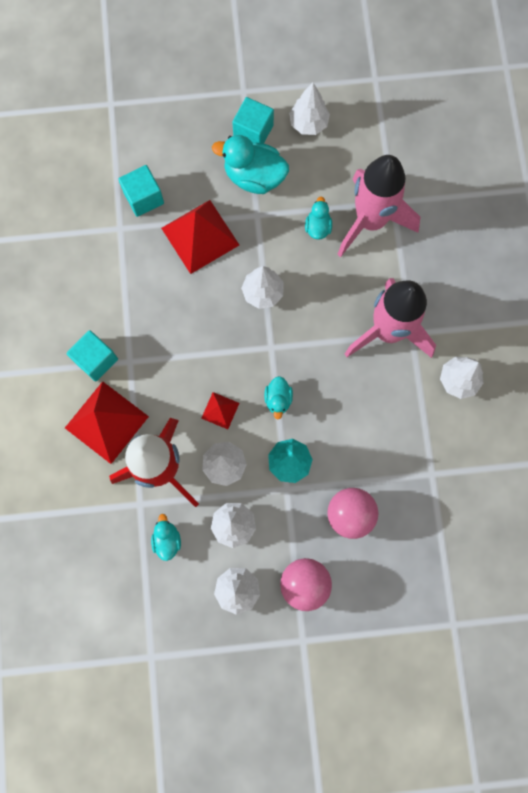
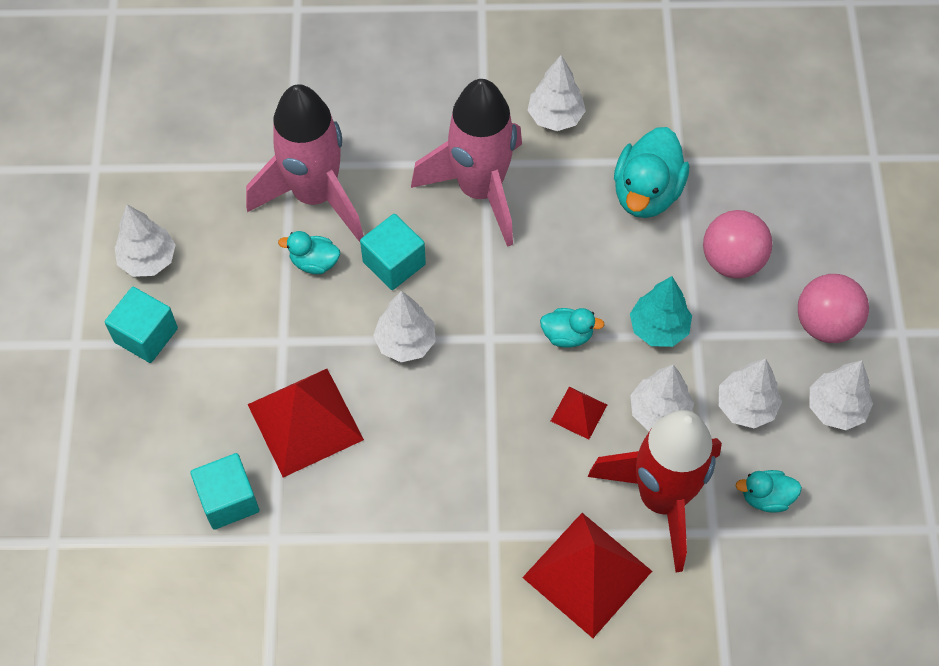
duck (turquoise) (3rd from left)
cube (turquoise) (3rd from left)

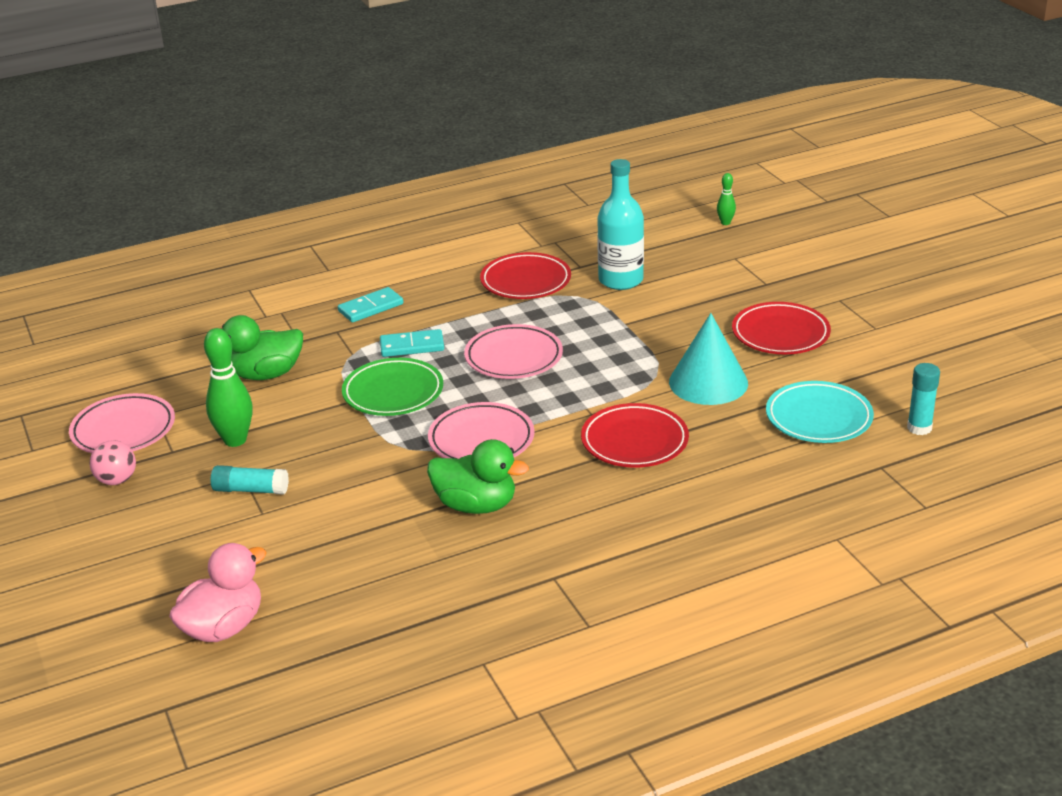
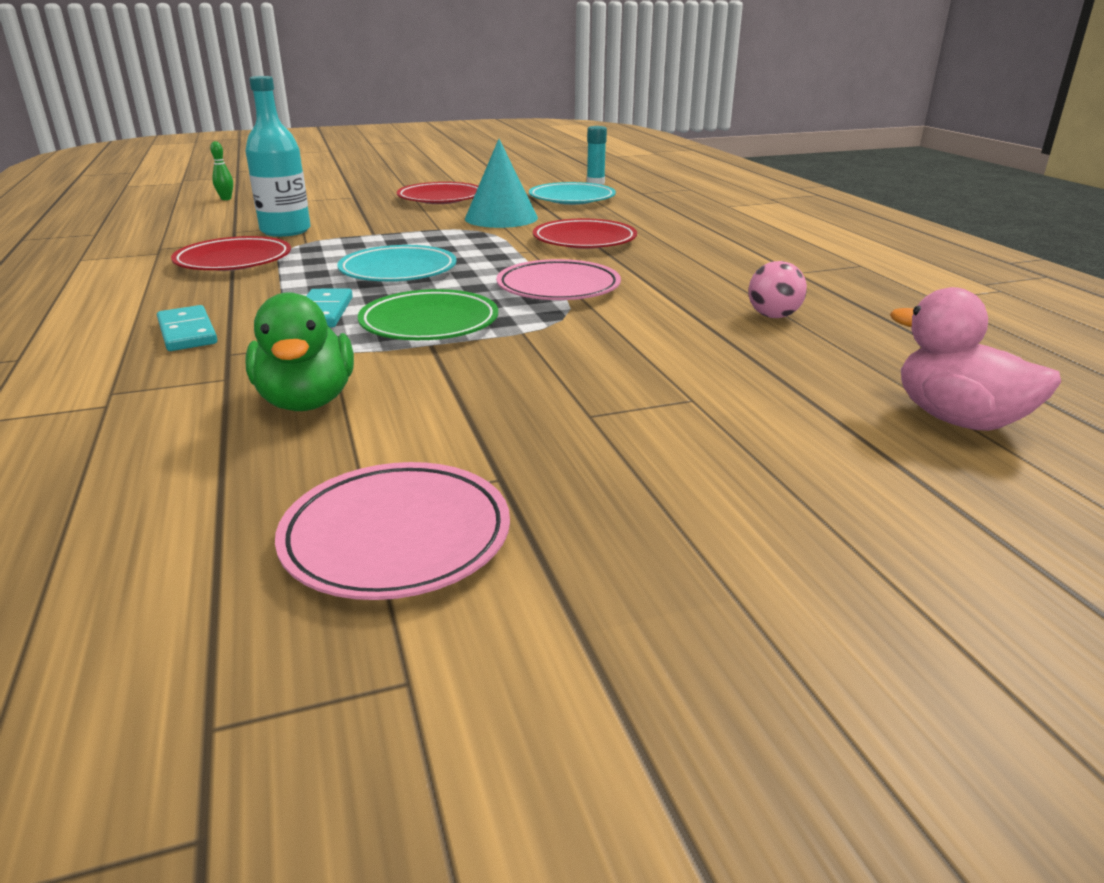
plate (turquoise) (1st from left)
bowling pin (green) (1st from left in the first image)
duck (green) (2nd from left in the first image)
ball (pink)
glue stick (turquoise) (1st from left in the first image)

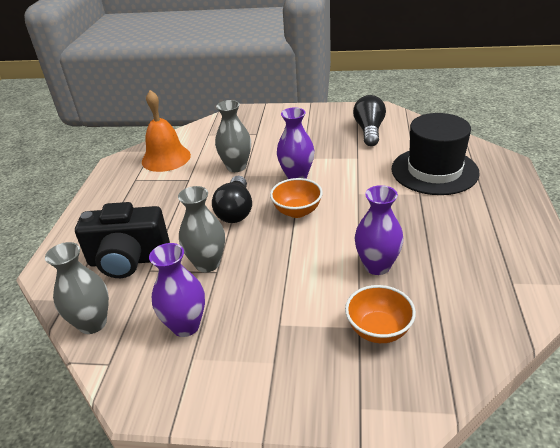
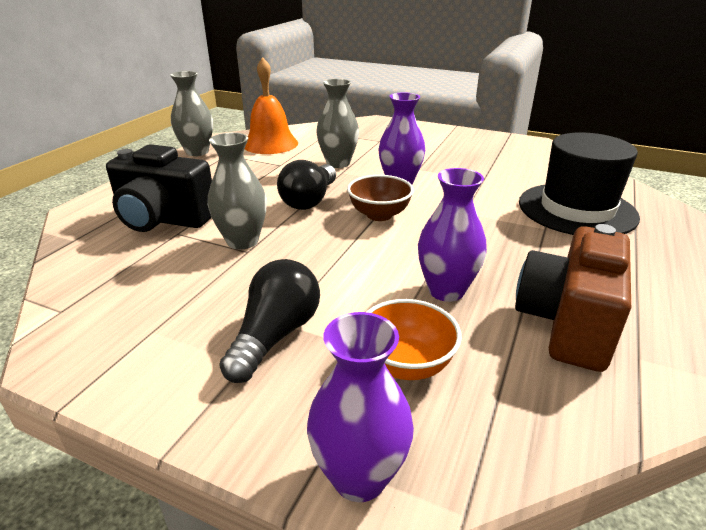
light bulb (black) (1st from left)
bowl (brown)
vase (grey) (1st from left)
vase (purple) (1st from left)
camera (brown)

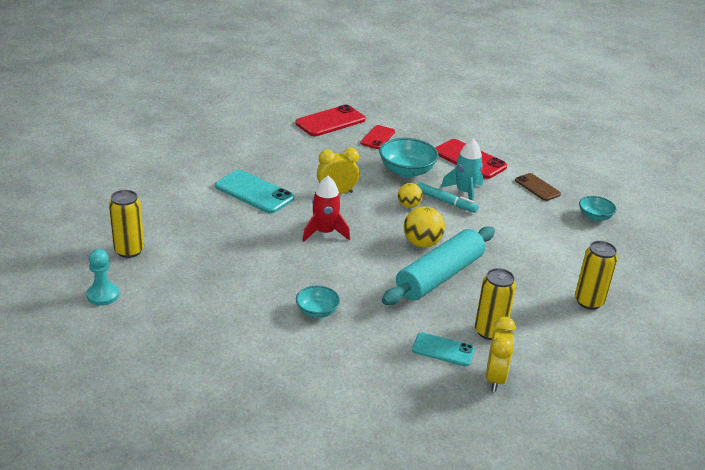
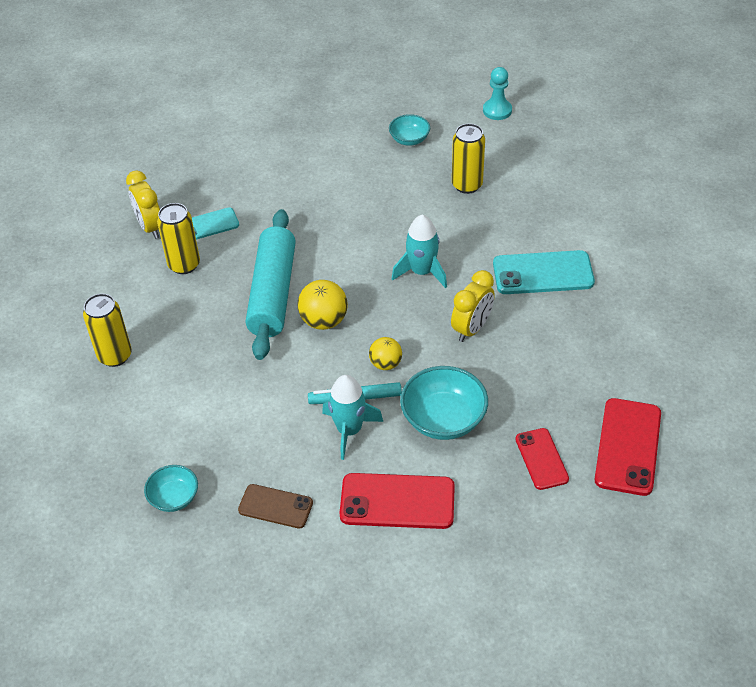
rocket (turquoise) (2nd from left)
can (yellow) (3rd from left)
bowl (turquoise) (2nd from left)

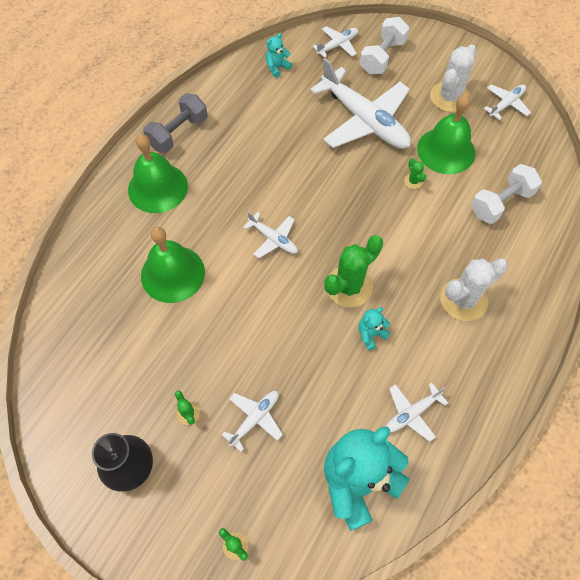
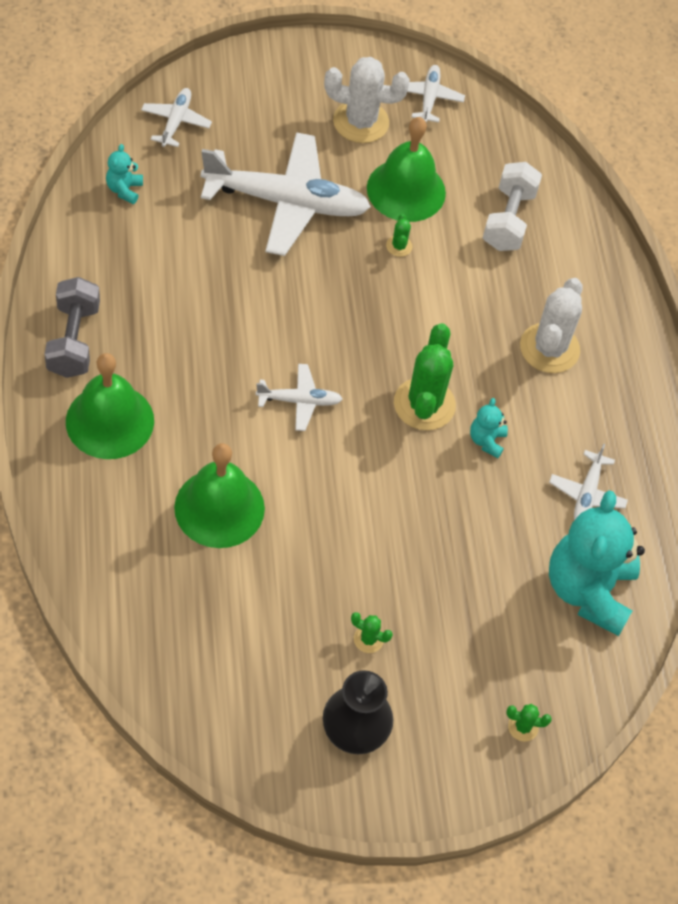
dumbbell (white) (1st from left in the first image)
cactus (white) (1st from left)
cactus (green) (2nd from left)
plane (white) (1st from left in the first image)

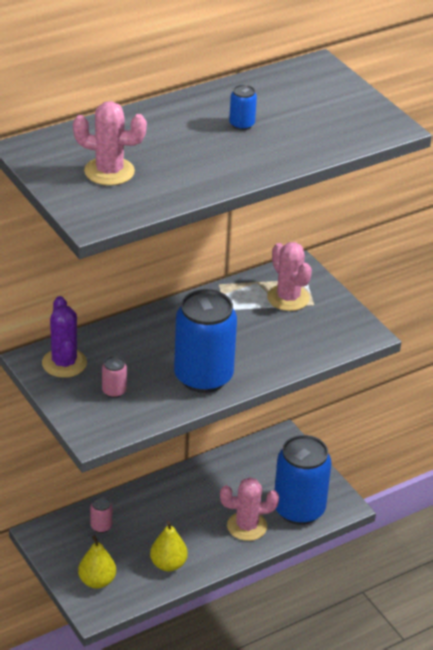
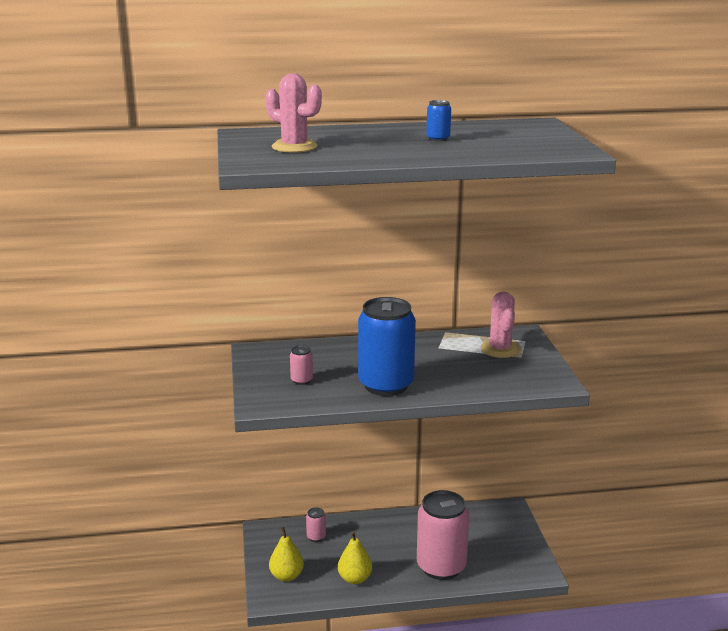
cactus (purple)
can (blue) (3rd from left in the first image)
can (pink) (3rd from left)

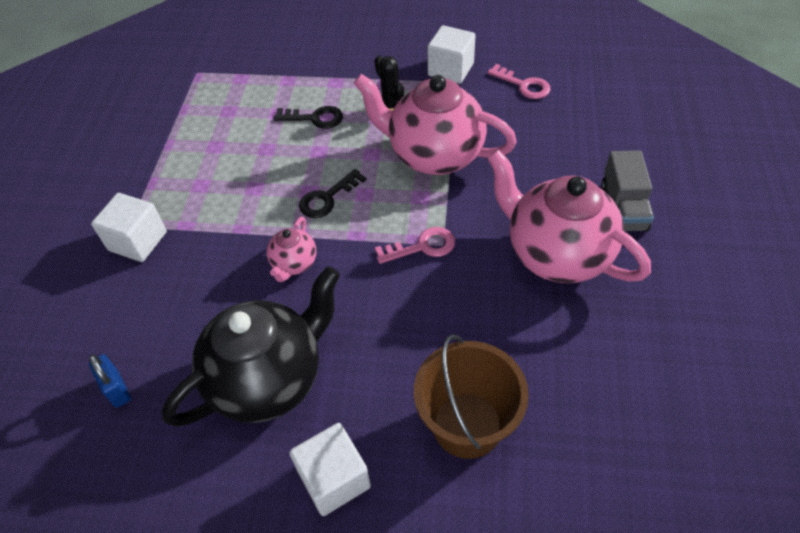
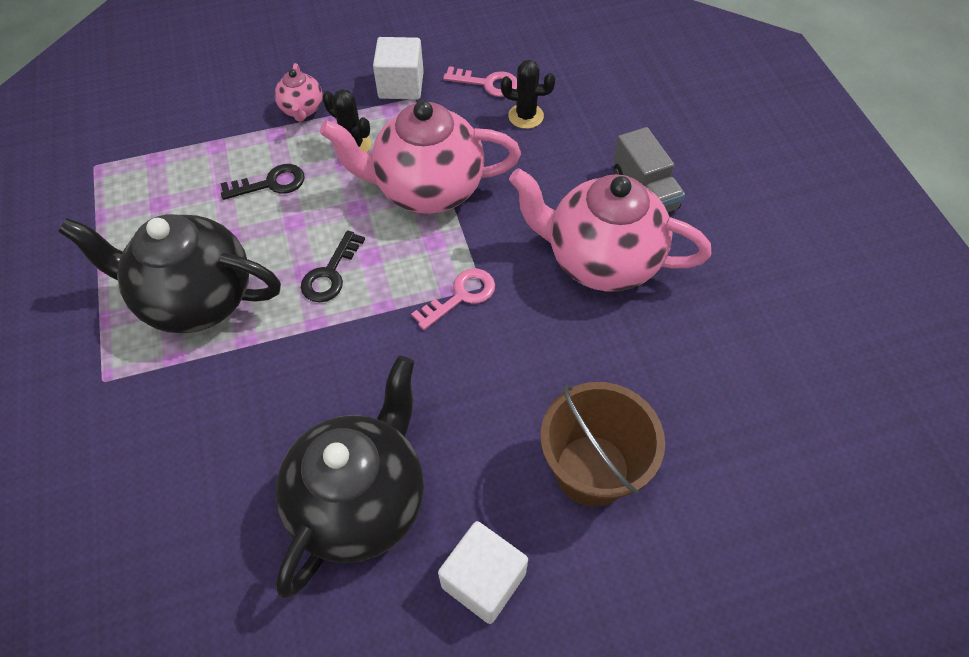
cube (white) (1st from left in the first image)
teapot (pink) (1st from left)
padlock (blue)
cactus (black) (2nd from left)
teapot (black) (1st from left)

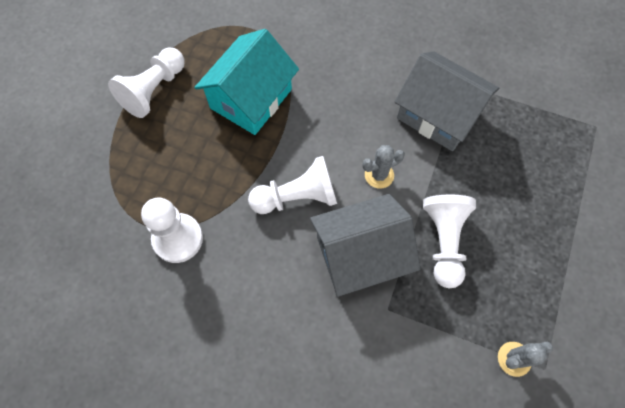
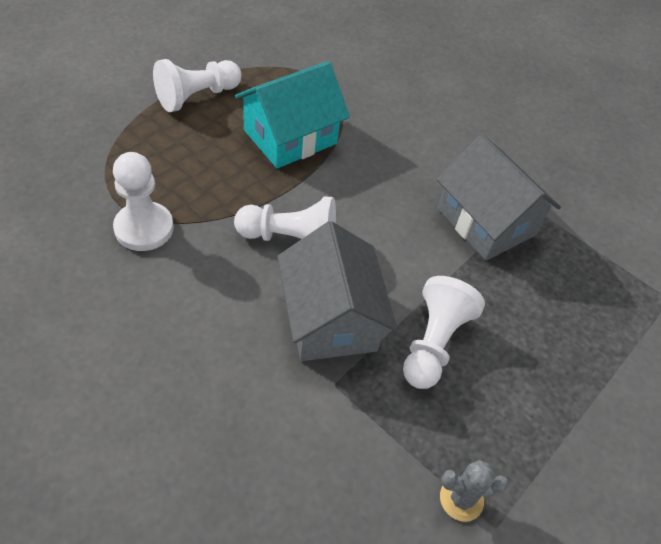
cactus (grey) (1st from left in the first image)
house (grey) (1st from left)

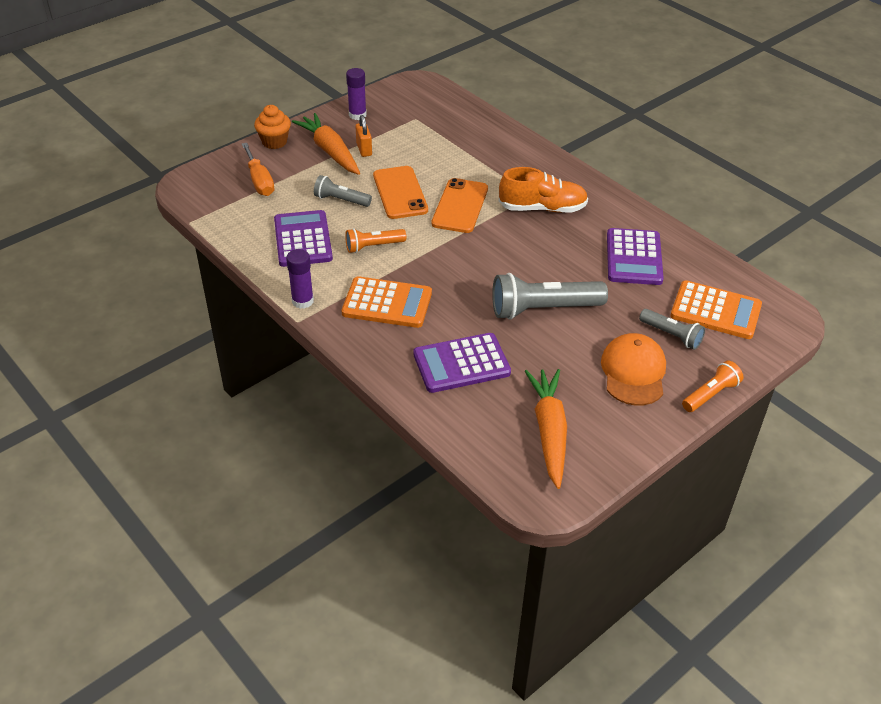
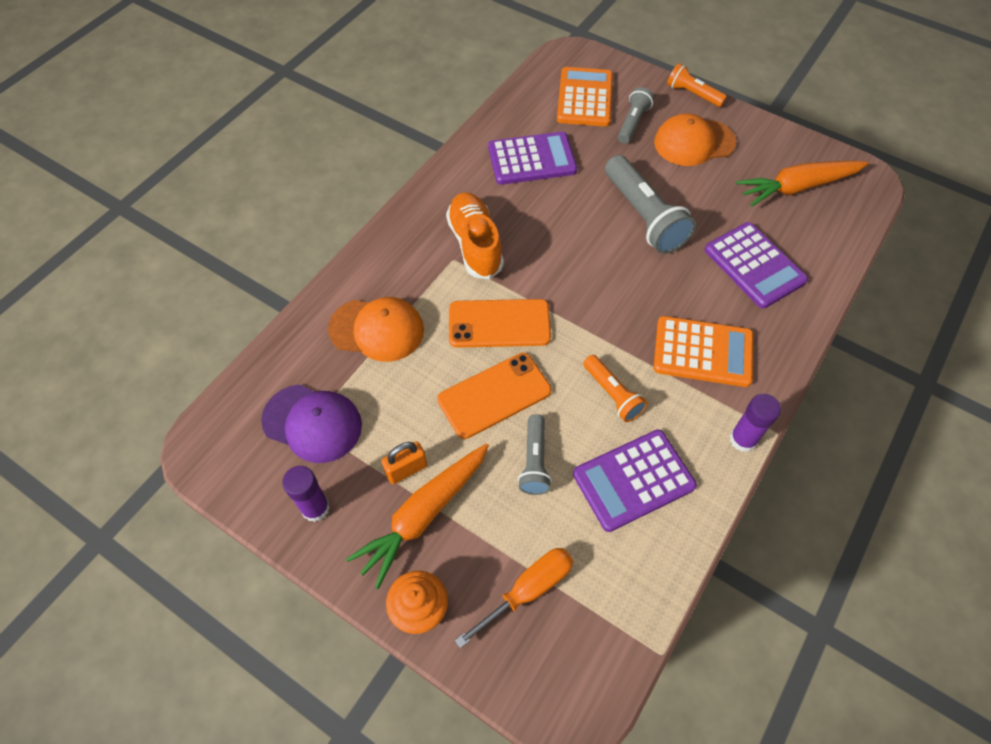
calculator (orange) (2nd from left)
cap (orange) (1st from left)
cap (purple)

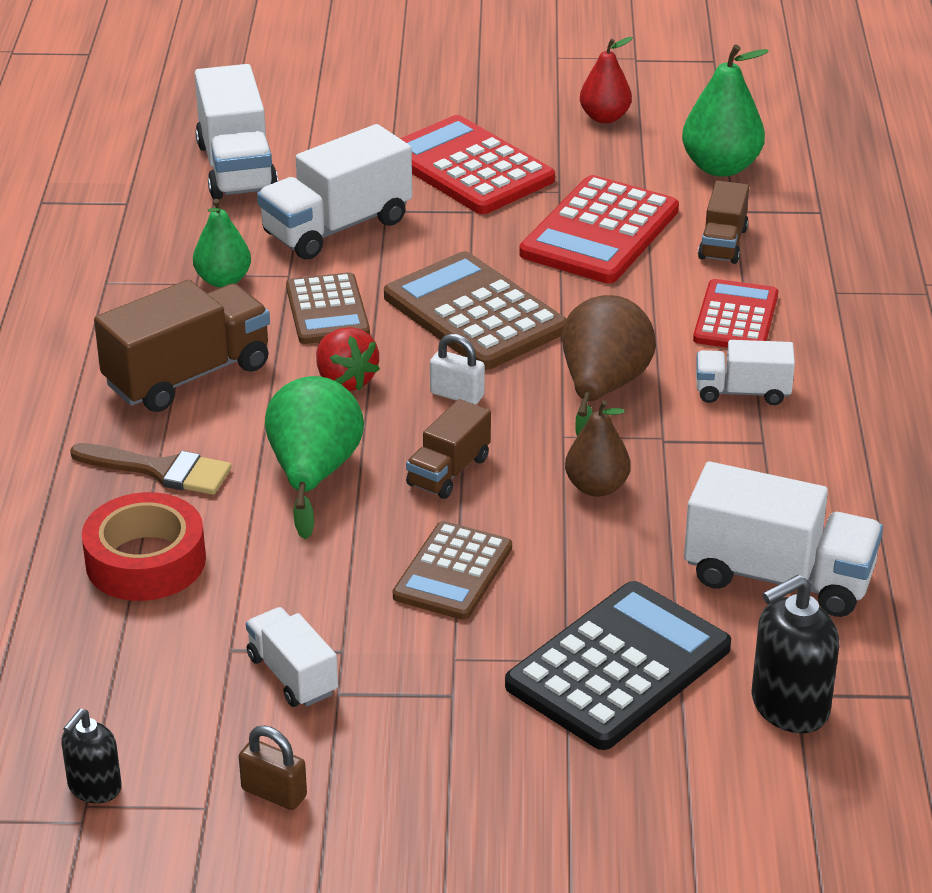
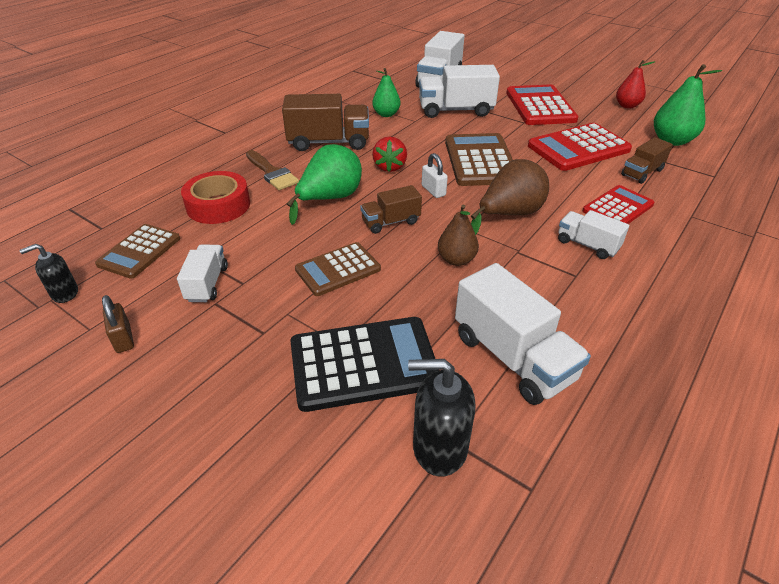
calculator (brown) (1st from left)

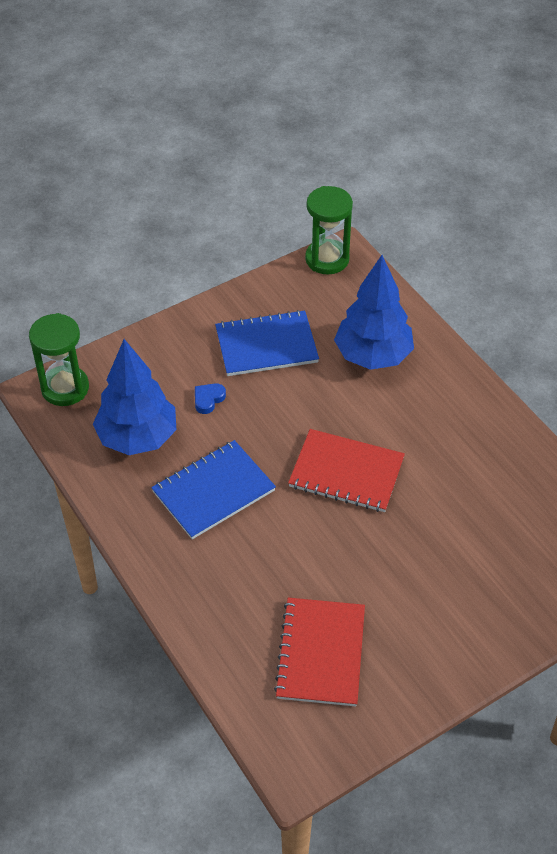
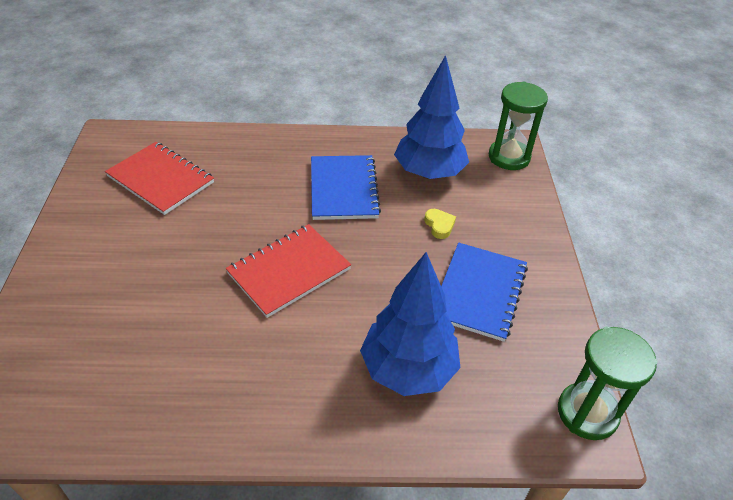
heart (yellow)

